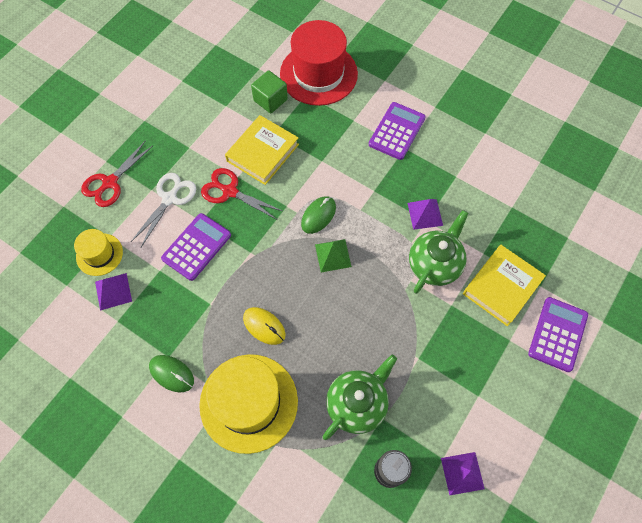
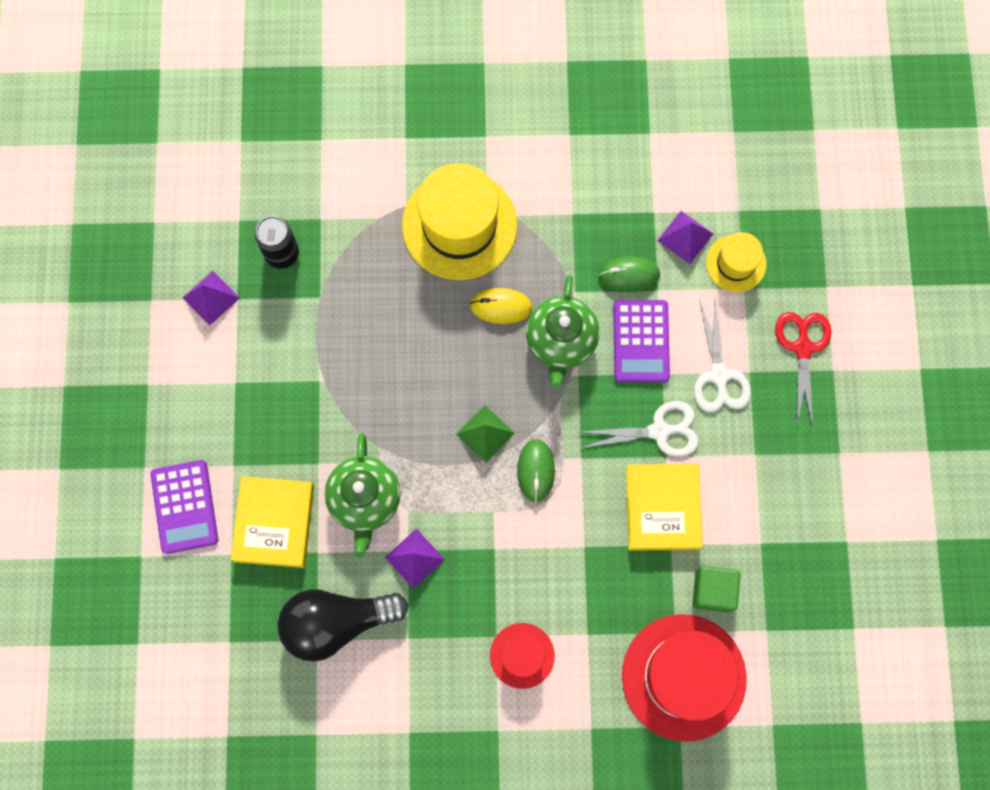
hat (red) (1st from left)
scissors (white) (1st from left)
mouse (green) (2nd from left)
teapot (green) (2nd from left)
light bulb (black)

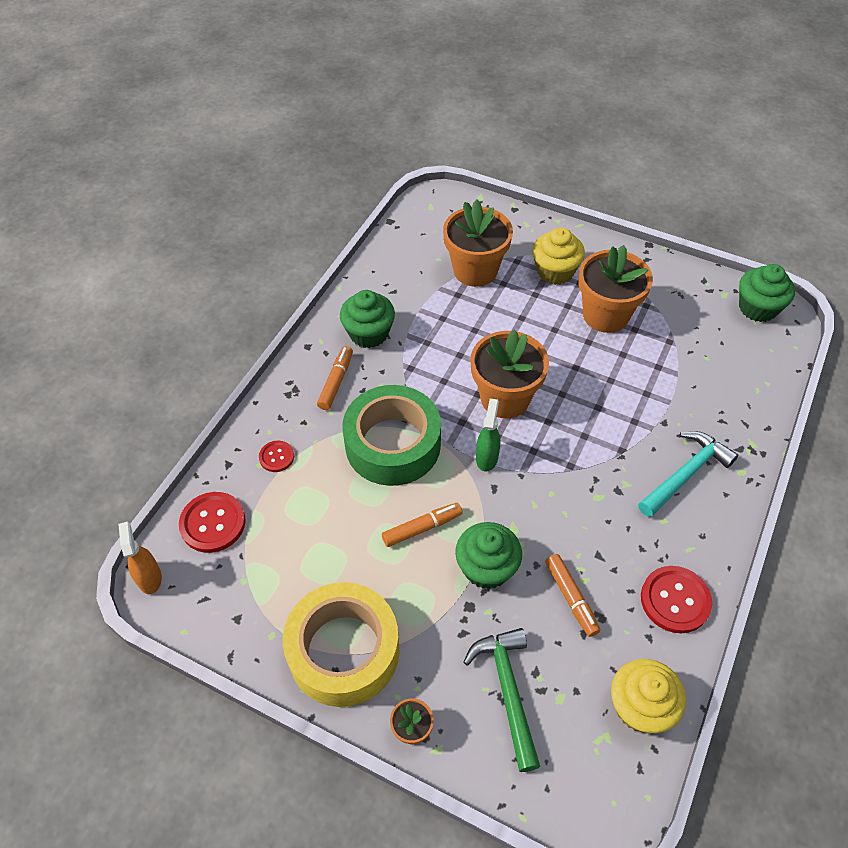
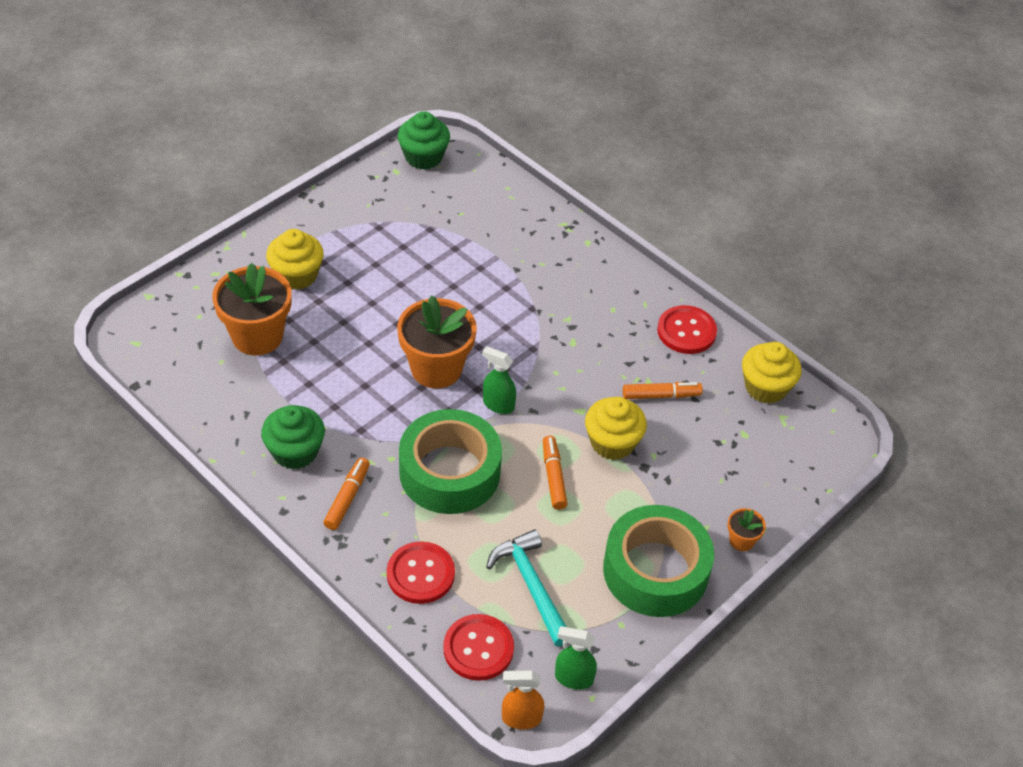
flower pot (orange) (4th from left in the first image)
marker (orange) (1st from left)
hammer (turquoise)
button (red) (1st from left)
cupcake (yellow) (2nd from left)
tape (green) (2nd from left)
hammer (green)
spray bottle (green) (2nd from left)

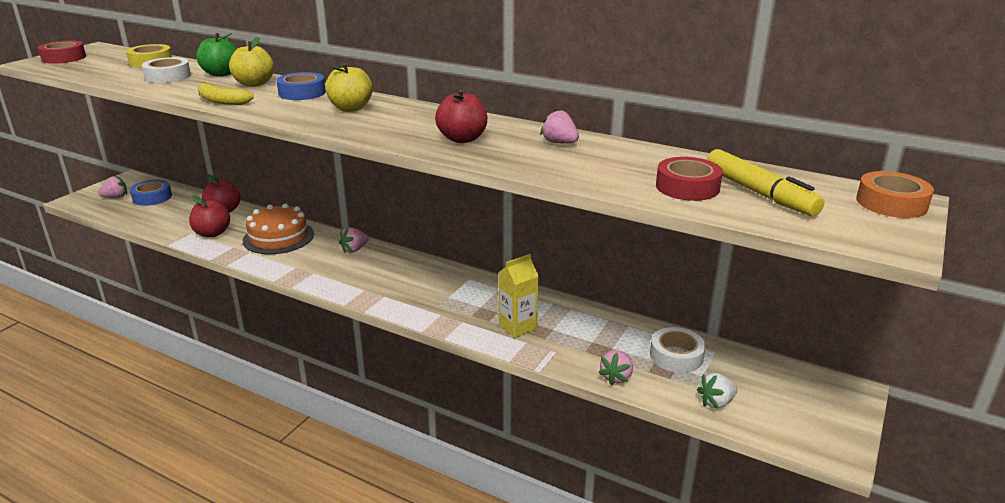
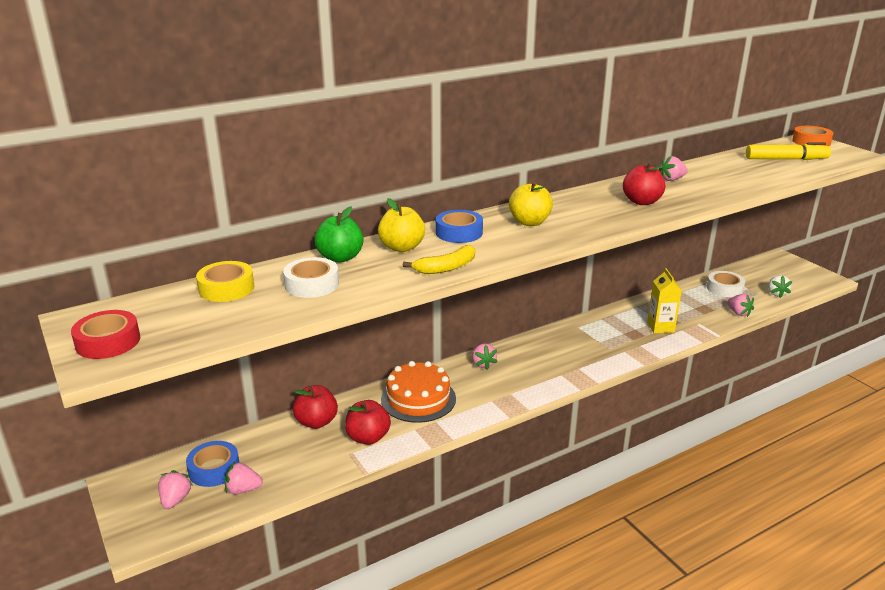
tape (red) (2nd from left in the first image)
strawberry (pink) (2nd from left)

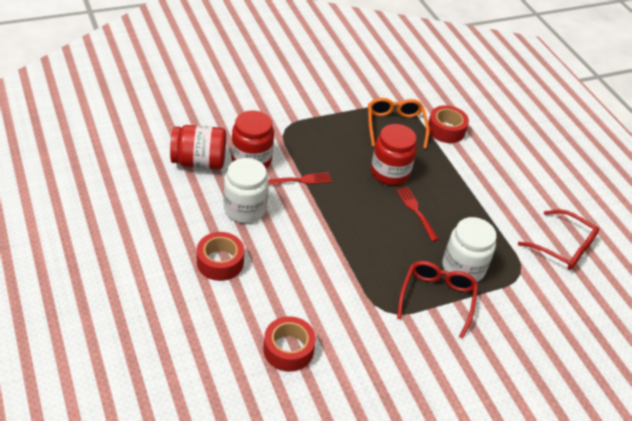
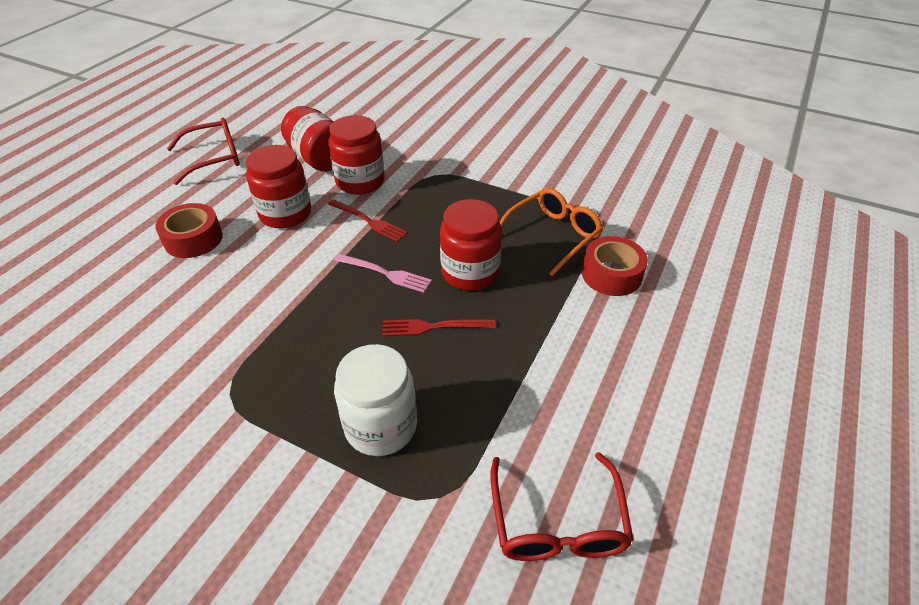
jar (red) (1st from left)
fork (red) (2nd from left)
glasses (red) (1st from left)
tape (red) (2nd from left in the first image)
fork (pink)

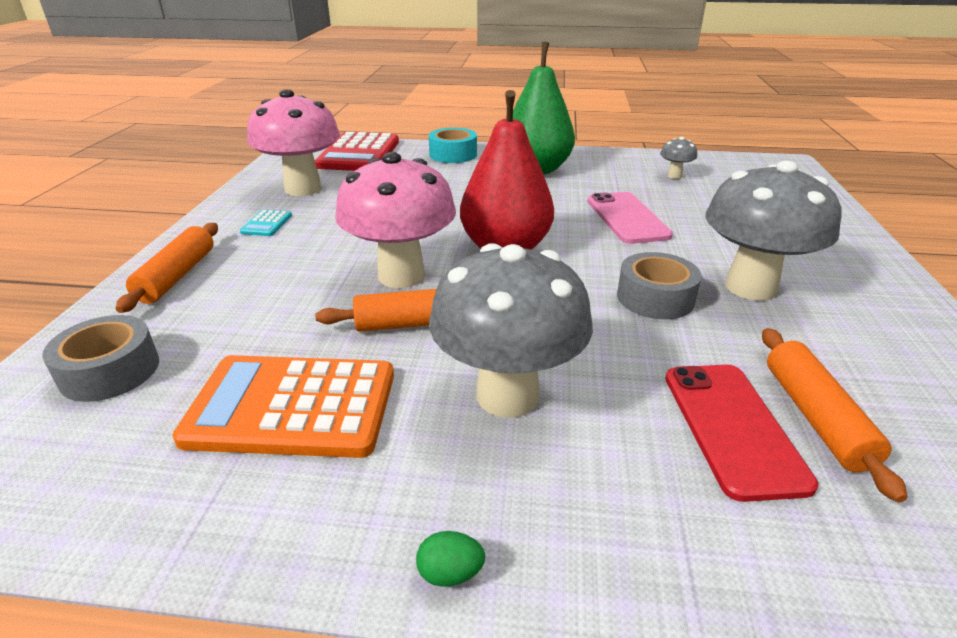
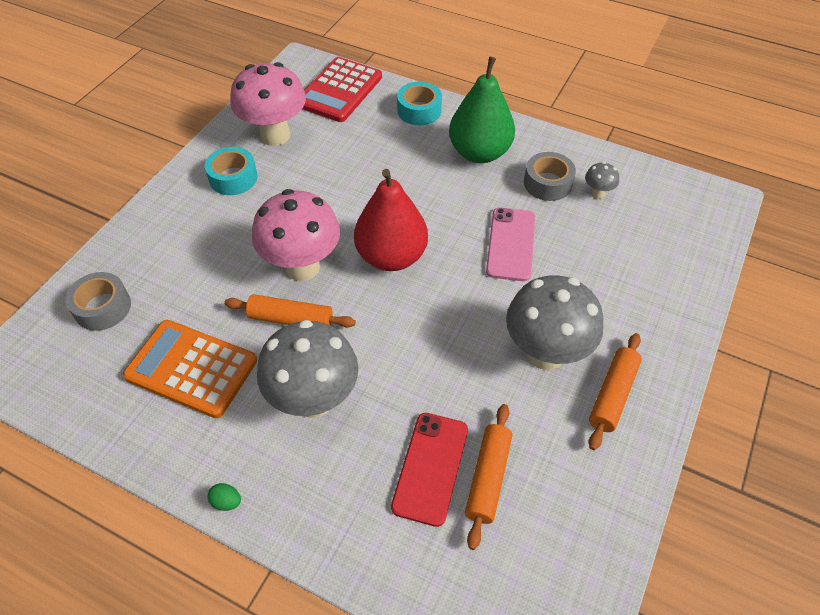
tape (turquoise) (1st from left)
rolling pin (orange) (3rd from left)
tape (grey) (2nd from left)

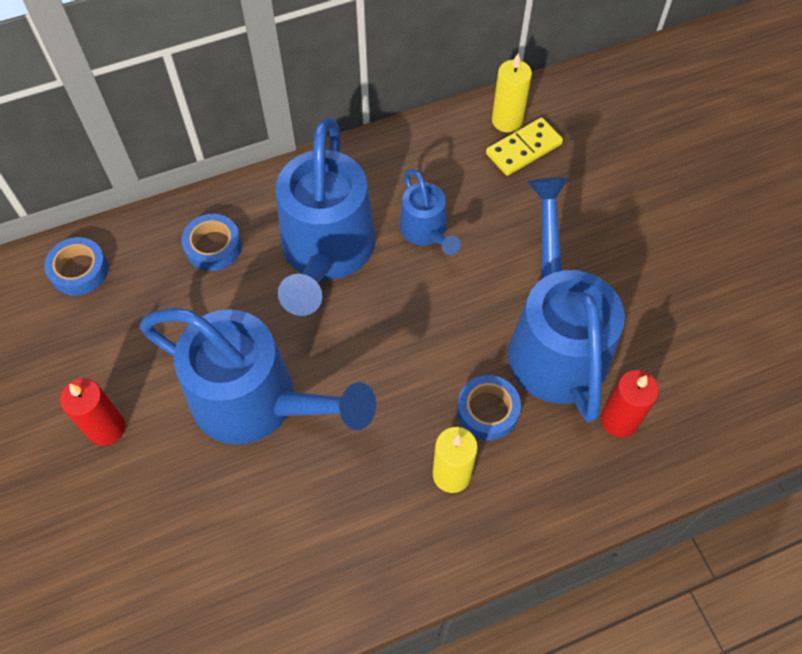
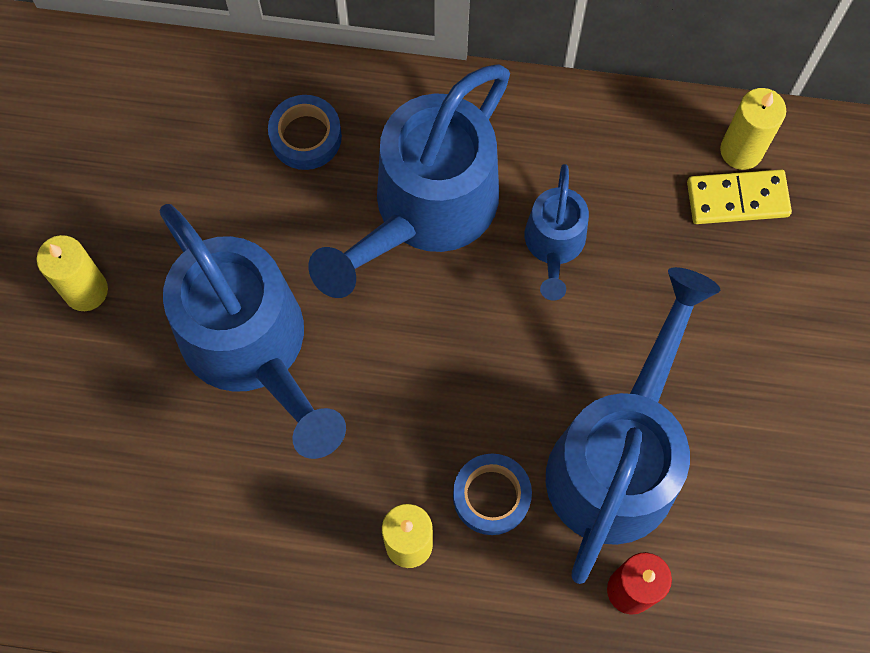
tape (blue) (1st from left in the first image)
candle (yellow) (1st from left)

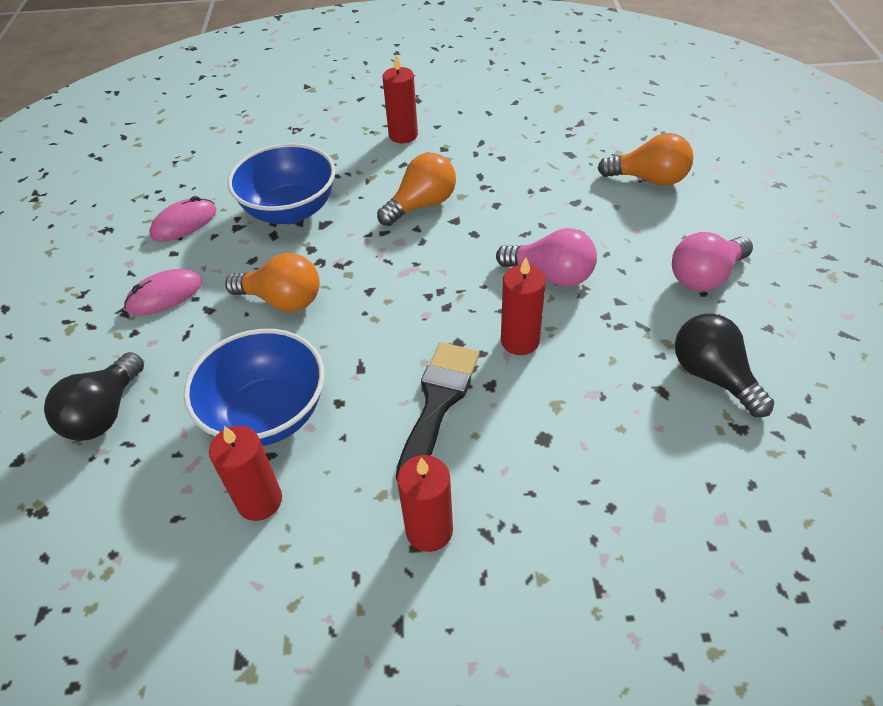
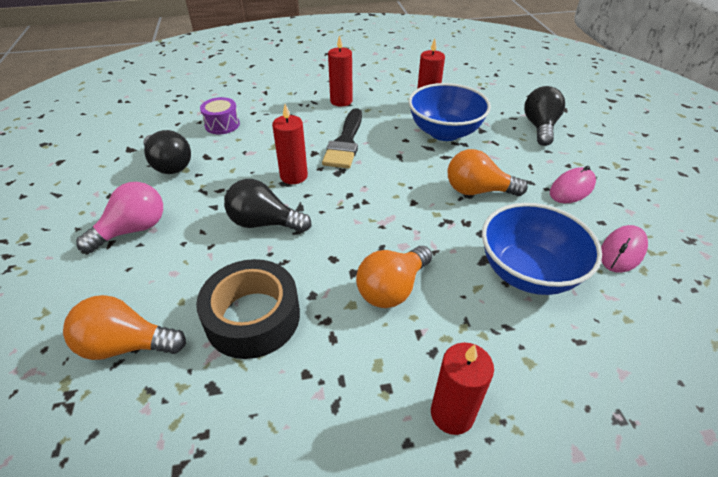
light bulb (black) (2nd from left)
drum (purple)
tape (black)

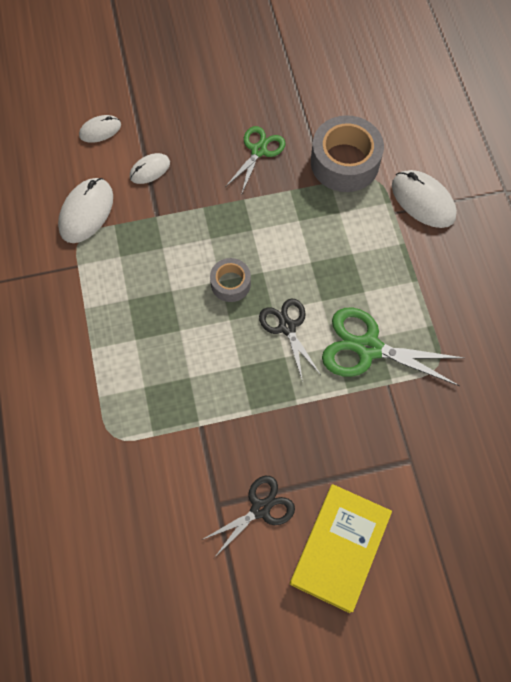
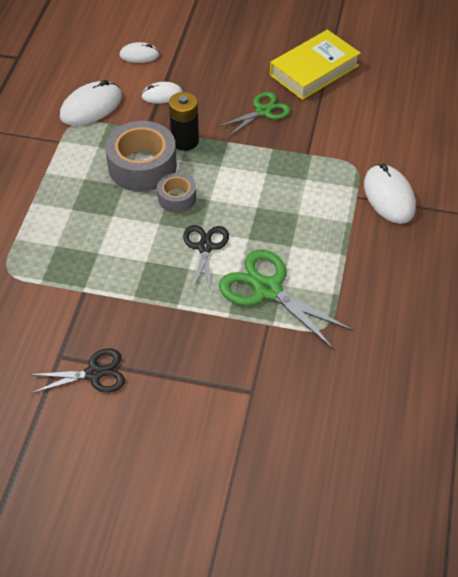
tape (grey) (1st from left)
book (yellow)
battery (black)

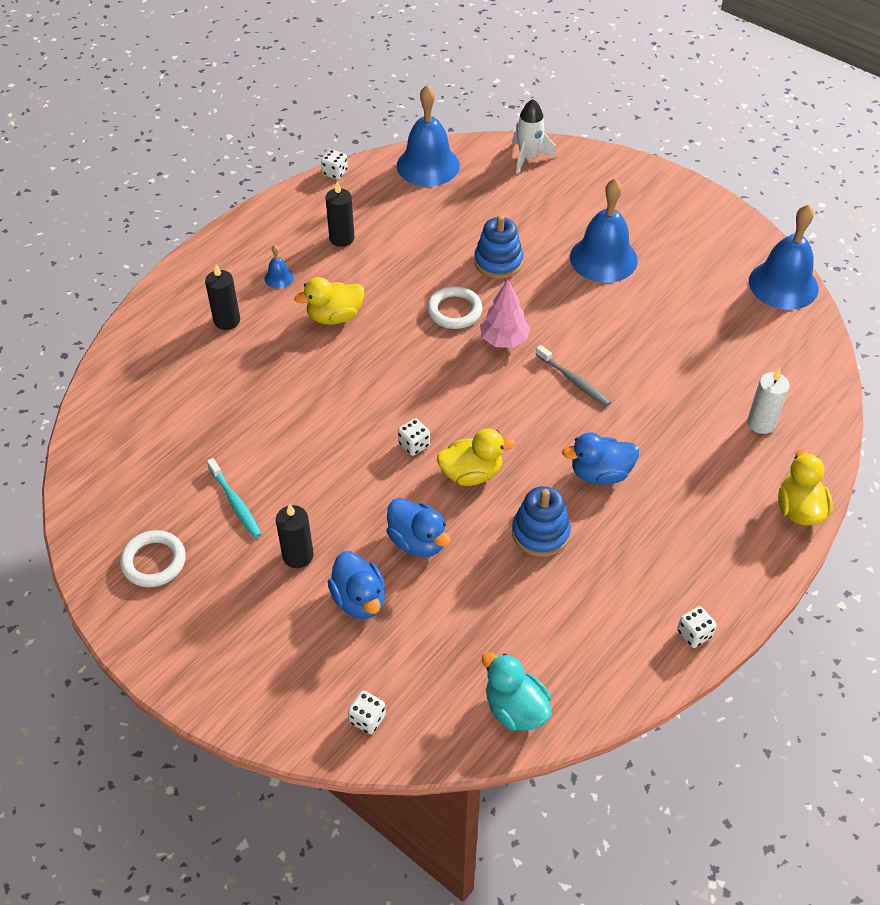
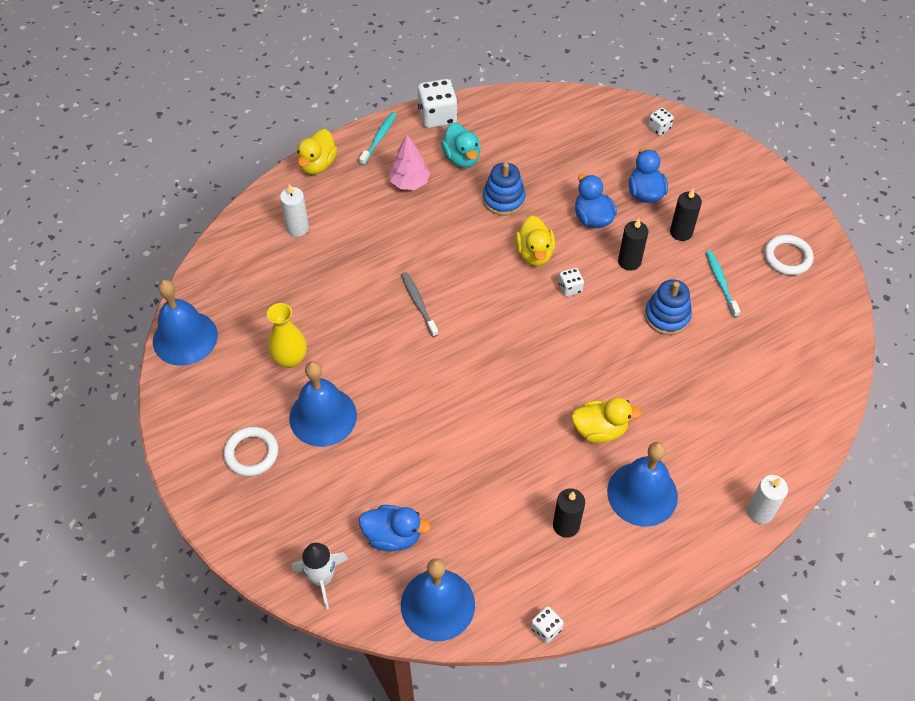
stacking toy (blue) (2nd from left)
bell (blue) (4th from left)
candle (black) (2nd from left)
tree (pink)
ring (white) (1st from left)
duck (yellow) (2nd from left)
duck (blue) (1st from left)
dice (white) (1st from left)
duck (turquoise)
toothbrush (turquoise) (1st from left)
vase (yellow)
candle (white) (2nd from left)

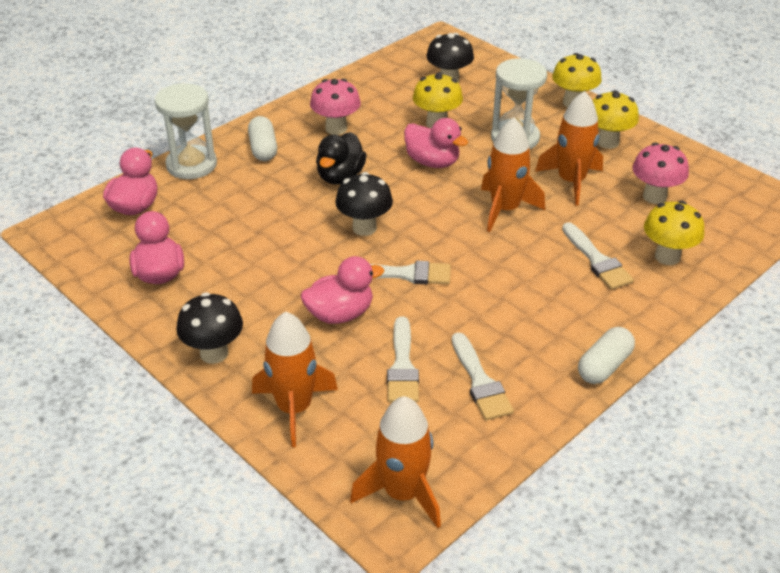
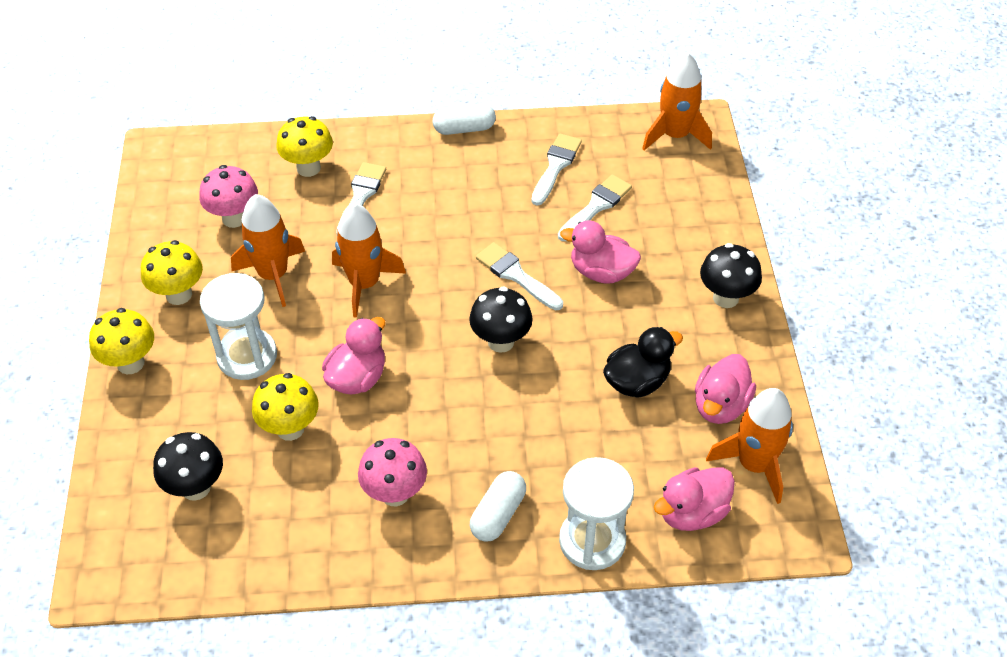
duck (pink) (1st from left)
duck (black)
rocket (orange) (4th from left)

